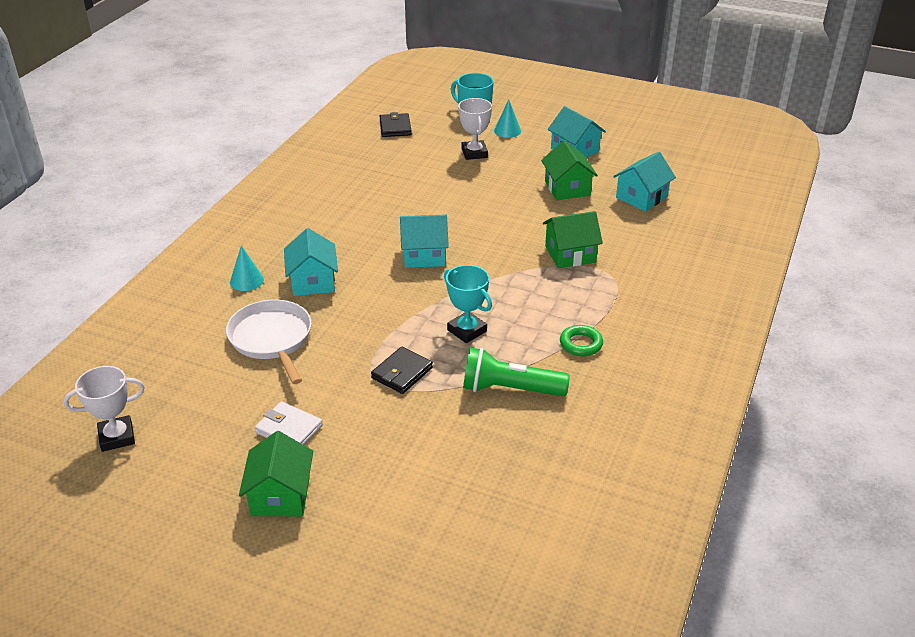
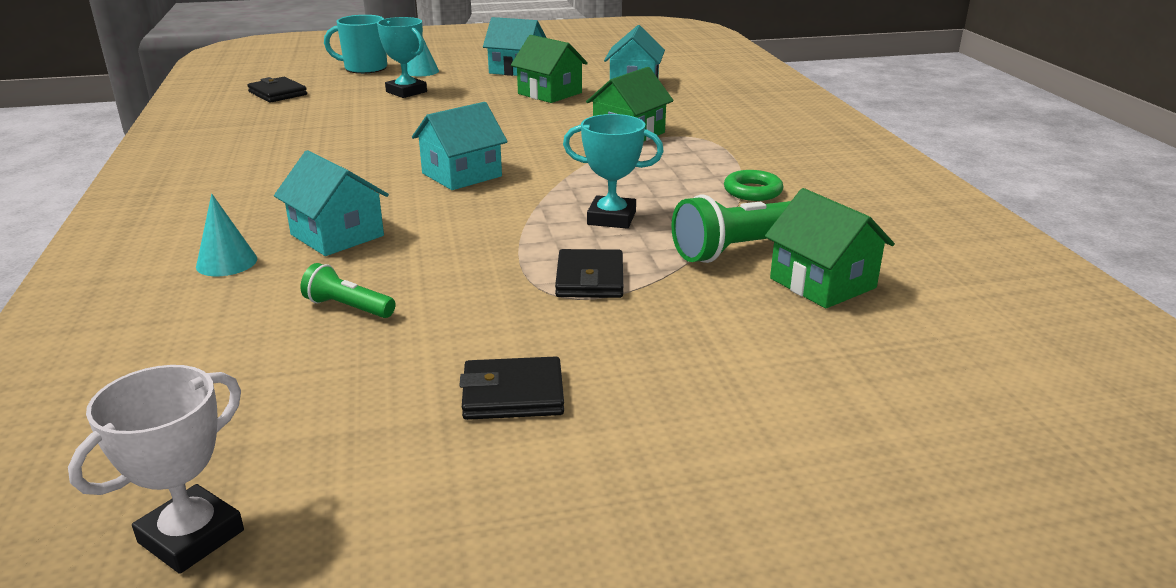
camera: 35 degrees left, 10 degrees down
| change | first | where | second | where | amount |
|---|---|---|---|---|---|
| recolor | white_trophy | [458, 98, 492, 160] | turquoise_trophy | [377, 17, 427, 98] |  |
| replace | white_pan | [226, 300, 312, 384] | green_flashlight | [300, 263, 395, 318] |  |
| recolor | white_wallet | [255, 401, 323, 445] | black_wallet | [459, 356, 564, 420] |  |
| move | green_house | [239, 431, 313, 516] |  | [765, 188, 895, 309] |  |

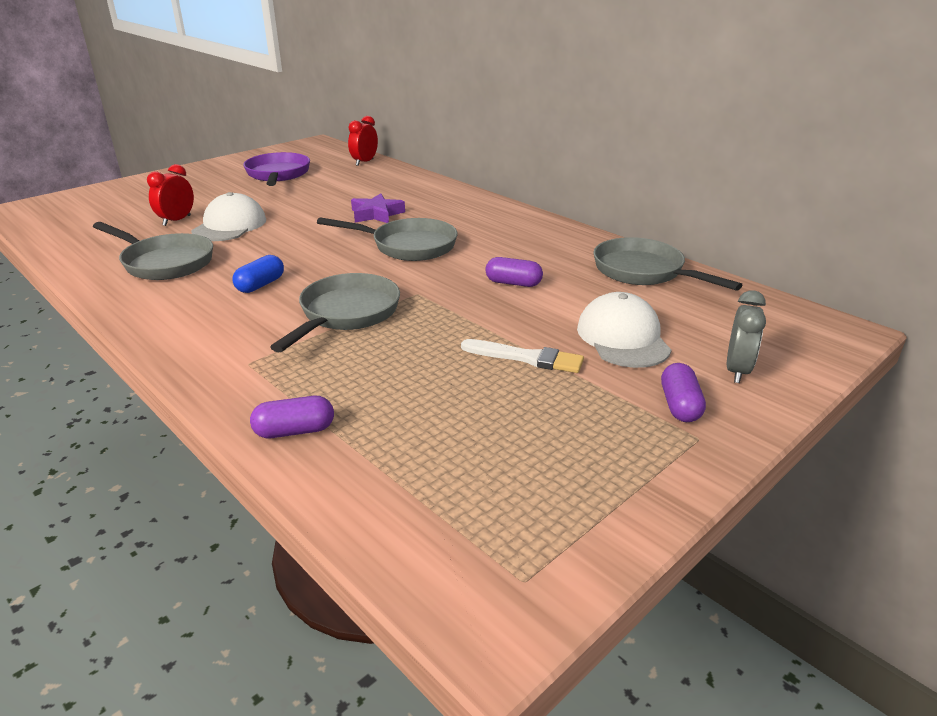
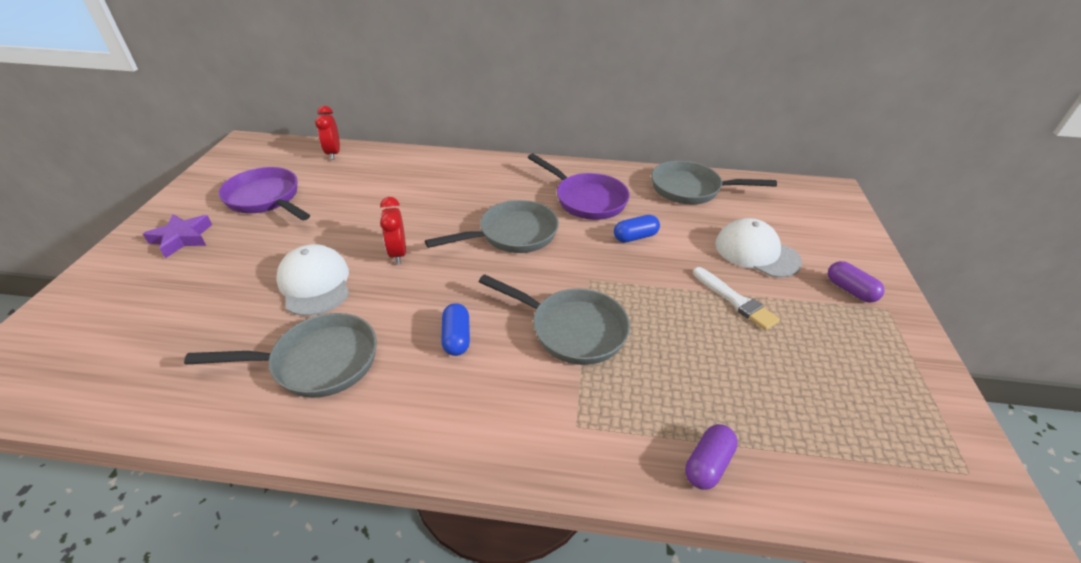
camera: 40 degrees left, 10 degrees up
| change | first | where | second | where | amount |
|---|---|---|---|---|---|
| move | red_clock | [147, 164, 194, 226] |  | [380, 197, 406, 264] |  |
| move | purple_star | [351, 193, 405, 223] |  | [143, 214, 212, 258] |  |
| recolor | purple_capsule | [485, 257, 543, 287] | blue_capsule | [614, 215, 660, 243] |  |
| rotate | grey_pan | [270, 273, 400, 352] |  | [479, 274, 630, 365] | 135 degrees clockwise |
| delete | grey_clock | [727, 290, 766, 383] |  |  |  |
| rotate | white_brush | [461, 339, 584, 373] |  | [693, 267, 780, 330] | 75 degrees clockwise |
| insert |  |  | purple_pan | [528, 154, 630, 220] |  |

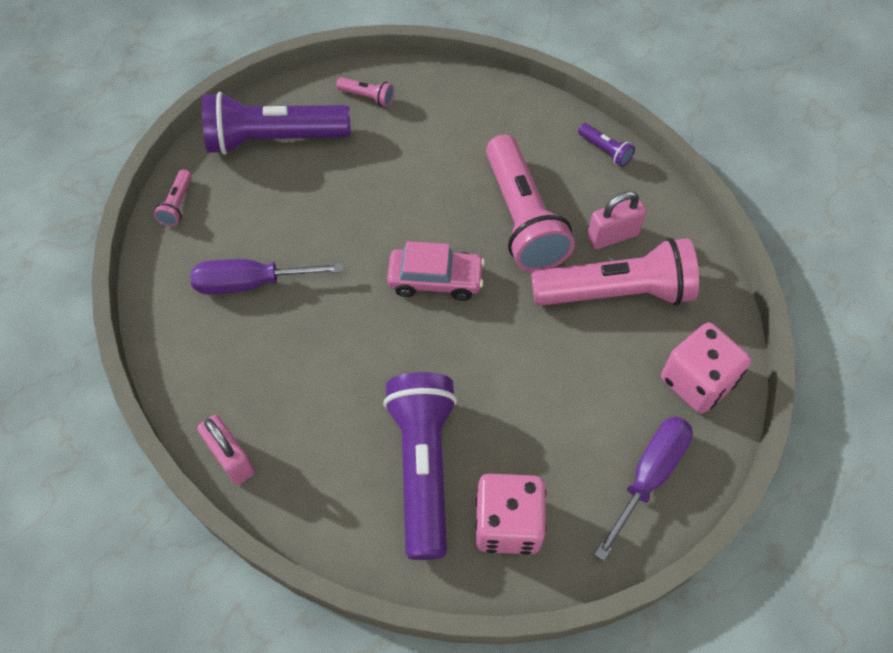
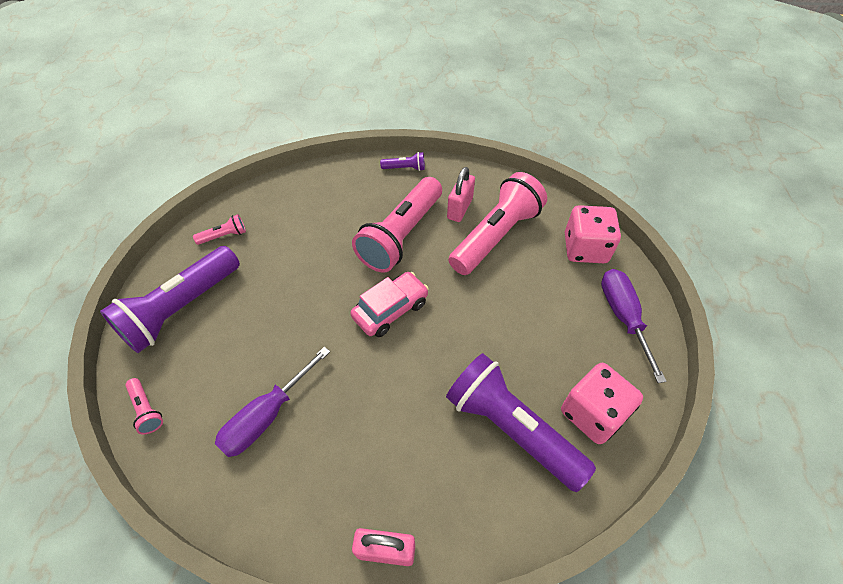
camera: 45 degrees left, 5 degrees down
| change | first | where | second | where | amount |
|---|---|---|---|---|---|
| rotate | pink_flashlight | [486, 134, 575, 272] |  | [352, 177, 442, 272] | 90 degrees clockwise |

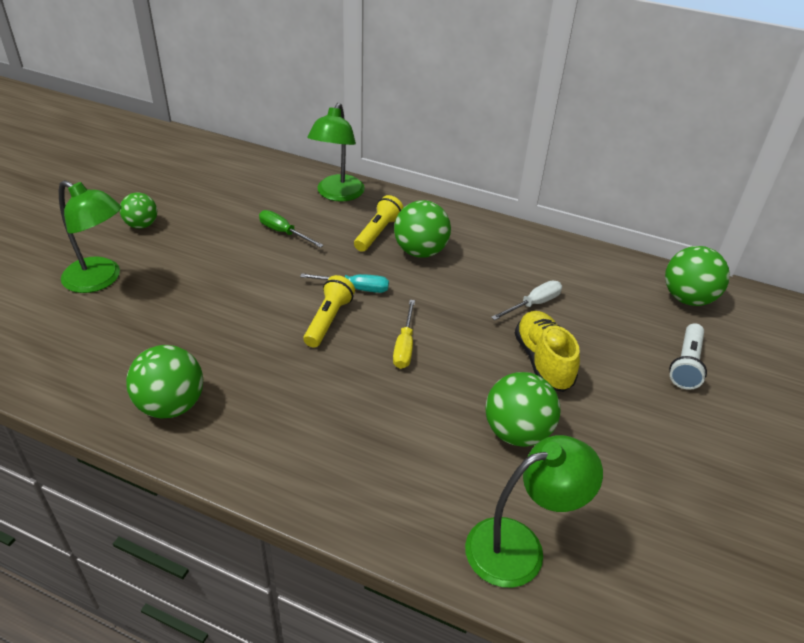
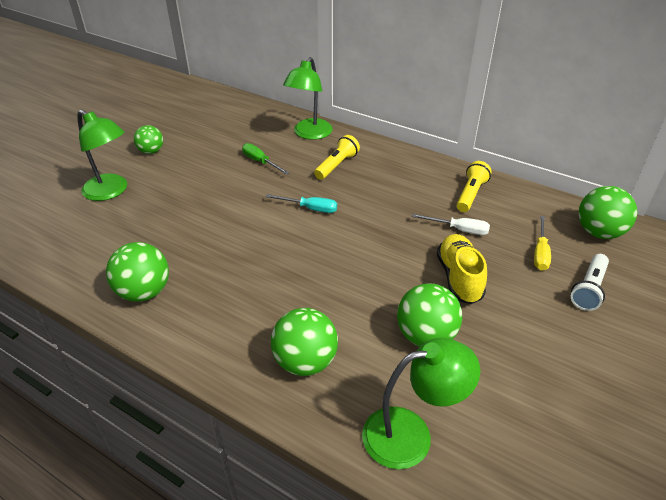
camera: 10 degrees right, 0 degrees up
| change | first | where | second | where | amount |
|---|---|---|---|---|---|
| move | green_ball | [394, 200, 451, 258] |  | [271, 308, 338, 376] |  |
| move | yellow_flashlight | [303, 275, 355, 347] |  | [456, 161, 492, 212] |  |
| rotate | white_screwdriver | [491, 280, 562, 320] |  | [412, 214, 490, 235] | 45 degrees clockwise |
| move | yellow_screwdriver | [393, 300, 415, 369] |  | [534, 216, 551, 271] |  |

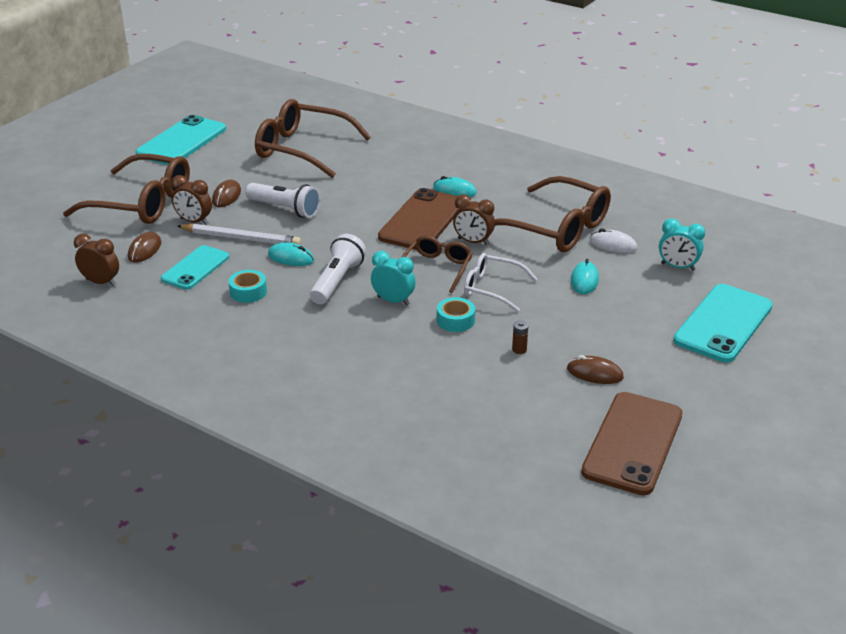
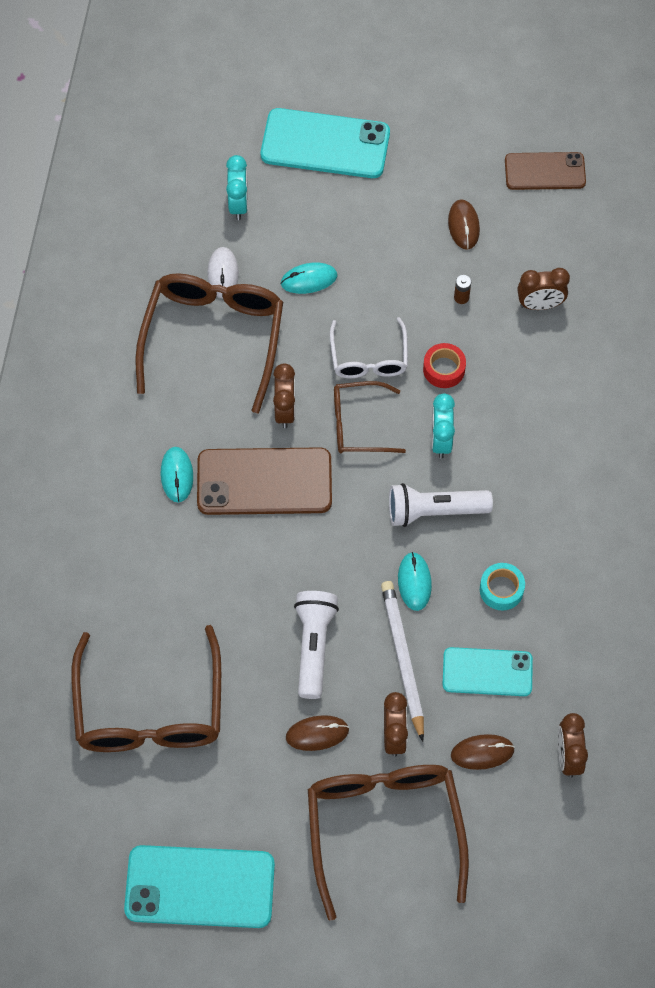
camera: 115 degrees left, 30 degrees up
| change | first | where | second | where | amount |
|---|---|---|---|---|---|
| recolor | turquoise_tape | [437, 297, 475, 332] | red_tape | [423, 343, 466, 388] |  |
| resize | brown_phone | [581, 392, 683, 495] |  | [505, 152, 586, 190] | x0.64 |
| insert |  |  | brown_clock | [517, 268, 570, 310] |  |

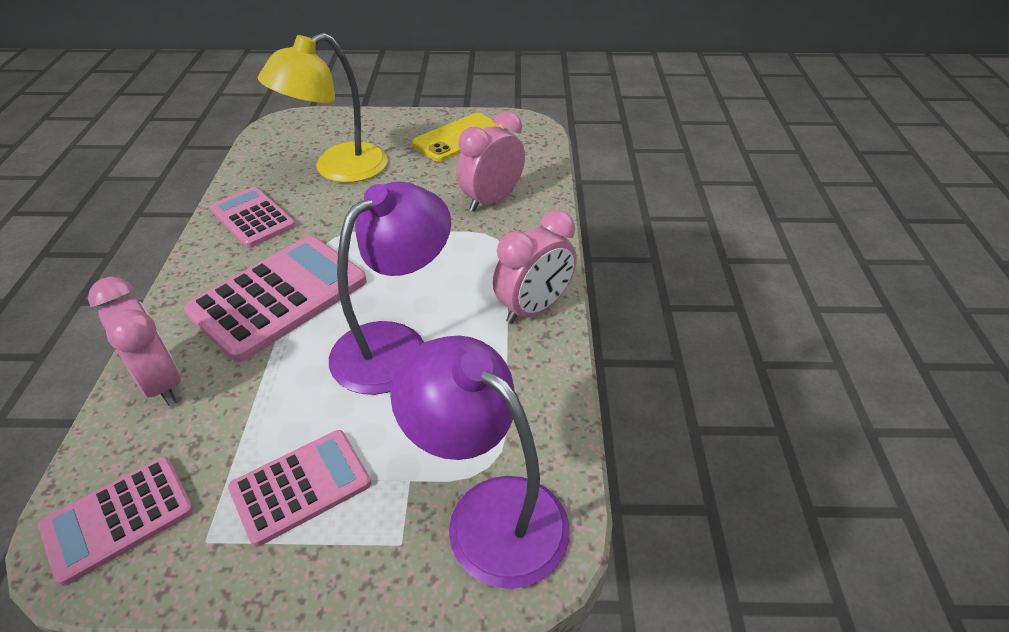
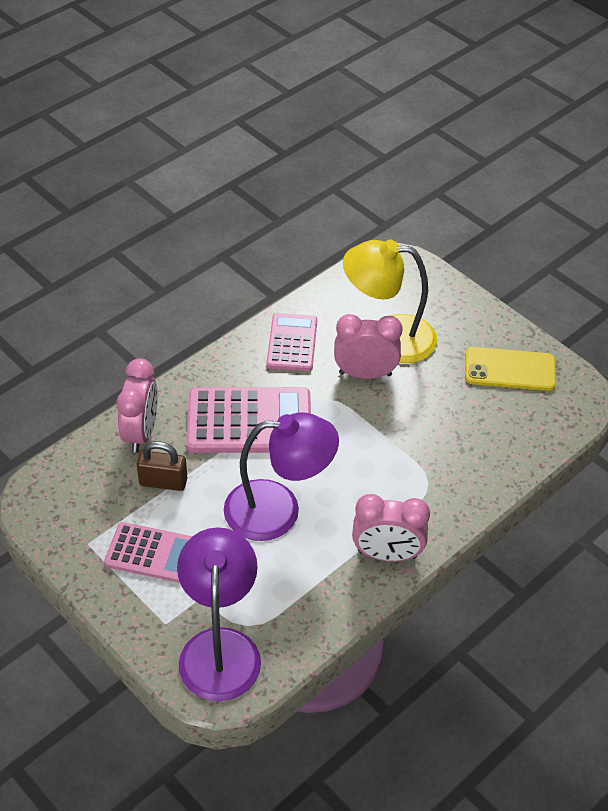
camera: 45 degrees right, 5 degrees up
| change | first | where | second | where | amount |
|---|---|---|---|---|---|
| move | pink_clock | [456, 111, 525, 212] |  | [334, 314, 403, 379] |  |
| delete | pink_calculator | [38, 457, 194, 586] |  |  |  |
| insert |  |  | brown_padlock | [137, 441, 187, 491] |  |

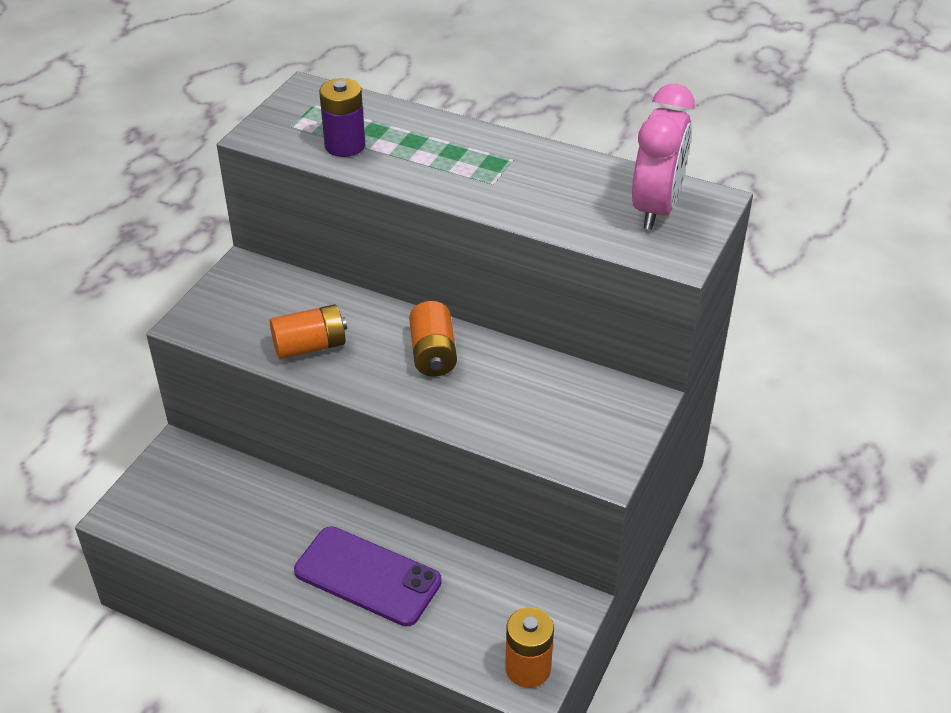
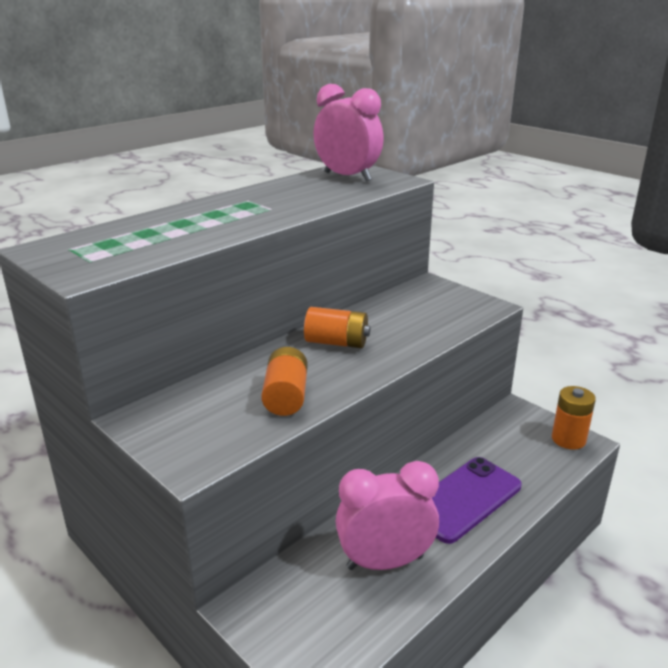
camera: 70 degrees left, 15 degrees down
| change | first | where | second | where | amount |
|---|---|---|---|---|---|
| delete | purple_battery | [319, 78, 365, 157] |  |  |  |
| insert |  |  | pink_clock | [335, 461, 439, 570] |  |

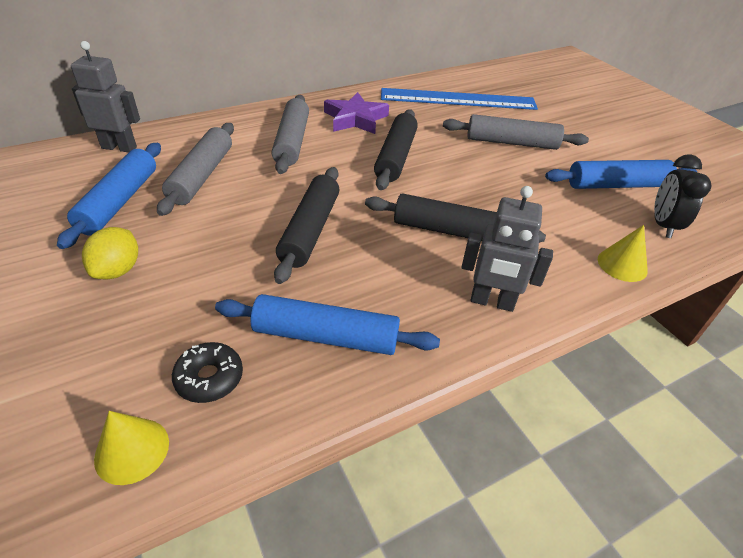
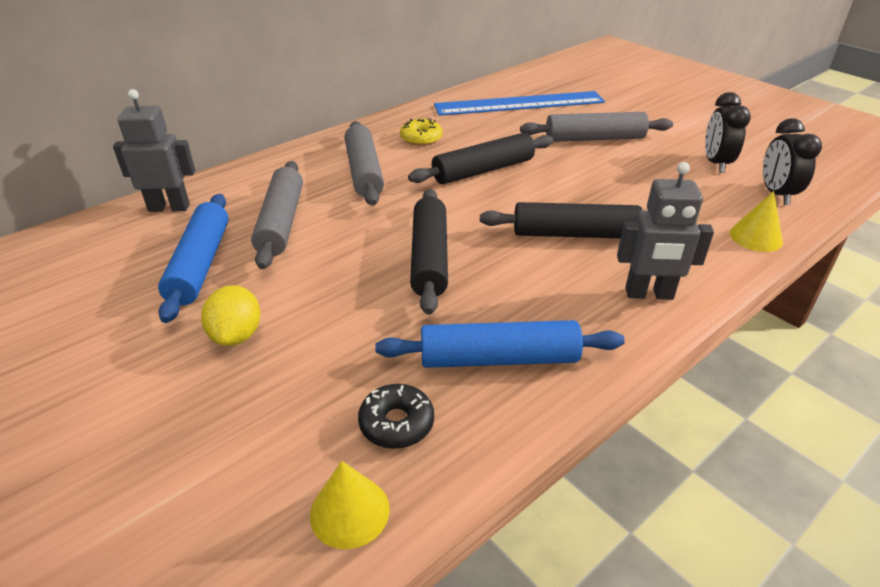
camera: 10 degrees left, 5 degrees down
| change | first | where | second | where | amount |
|---|---|---|---|---|---|
| replace | purple_star | [324, 92, 389, 134] | yellow_donut | [400, 118, 443, 146] |  |
| rotate | black_rolling_pin | [374, 109, 418, 190] |  | [408, 133, 553, 184] | 60 degrees clockwise |
| replace | blue_rolling_pin | [545, 160, 697, 189] | black_clock | [705, 92, 751, 173] |  |

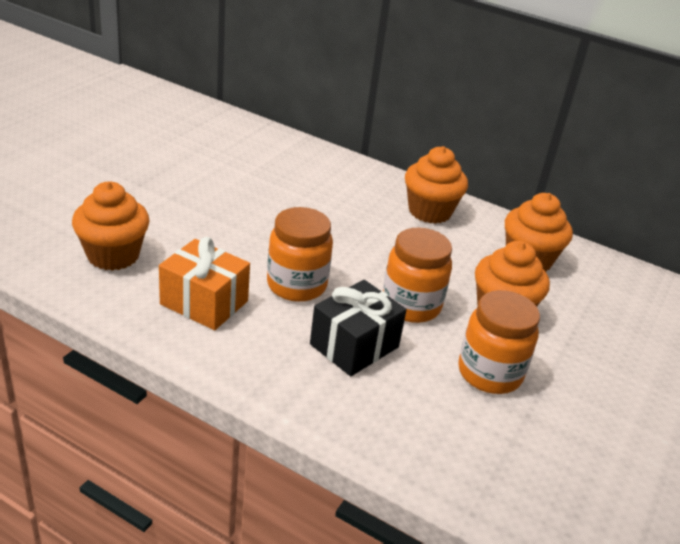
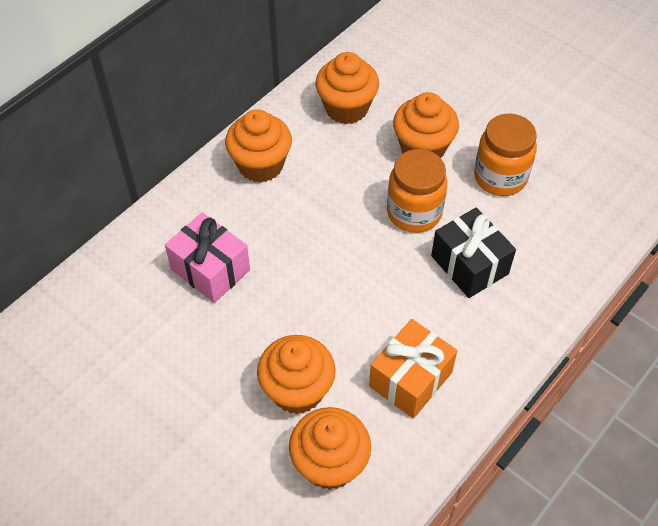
camera: 75 degrees left, 20 degrees up
| change | first | where | second | where | amount |
|---|---|---|---|---|---|
| delete | orange_jar | [267, 207, 333, 302] |  |  |  |
| insert |  |  | pink_gift | [165, 212, 250, 303] |  |
| insert |  |  | orange_cupcake | [257, 335, 336, 414] |  |

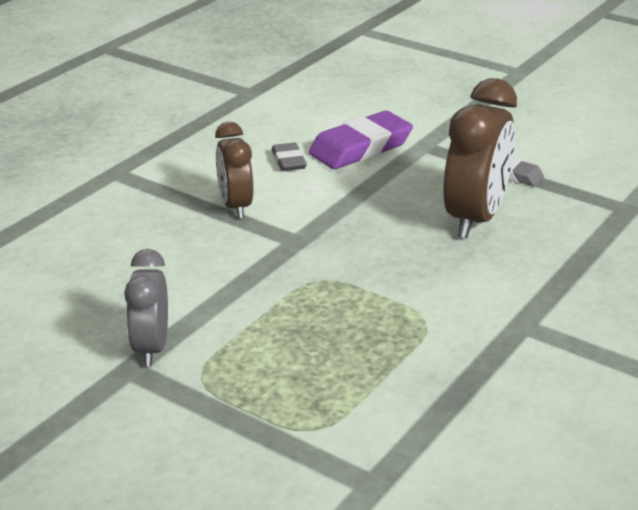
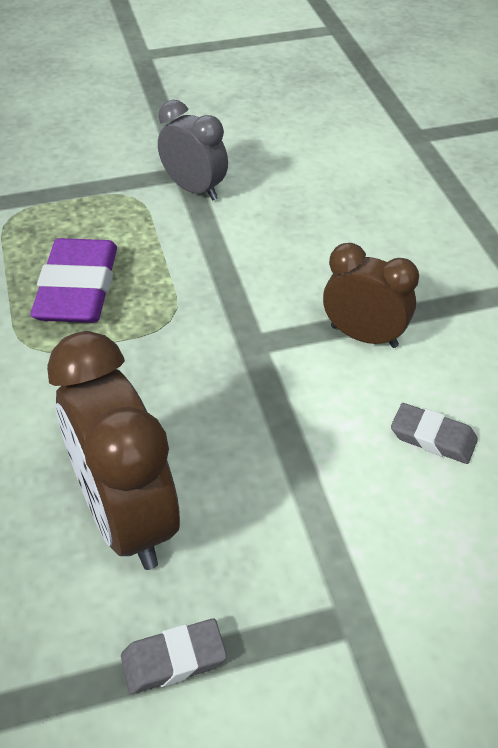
camera: 130 degrees right, 15 degrees up
| change | first | where | second | where | amount |
|---|---|---|---|---|---|
| move | purple_eraser | [308, 111, 413, 169] |  | [31, 238, 117, 323] |  |

